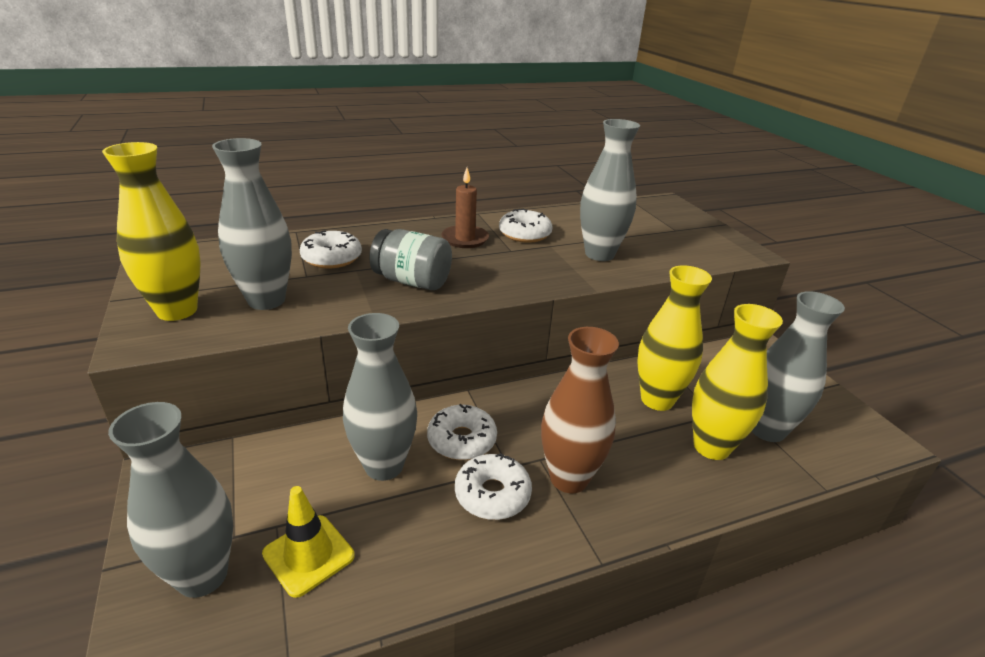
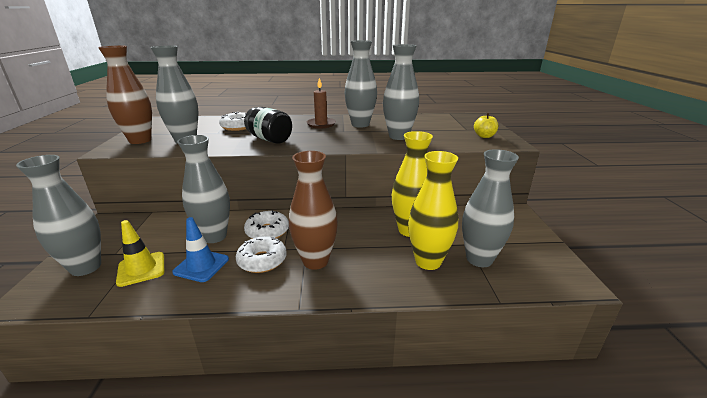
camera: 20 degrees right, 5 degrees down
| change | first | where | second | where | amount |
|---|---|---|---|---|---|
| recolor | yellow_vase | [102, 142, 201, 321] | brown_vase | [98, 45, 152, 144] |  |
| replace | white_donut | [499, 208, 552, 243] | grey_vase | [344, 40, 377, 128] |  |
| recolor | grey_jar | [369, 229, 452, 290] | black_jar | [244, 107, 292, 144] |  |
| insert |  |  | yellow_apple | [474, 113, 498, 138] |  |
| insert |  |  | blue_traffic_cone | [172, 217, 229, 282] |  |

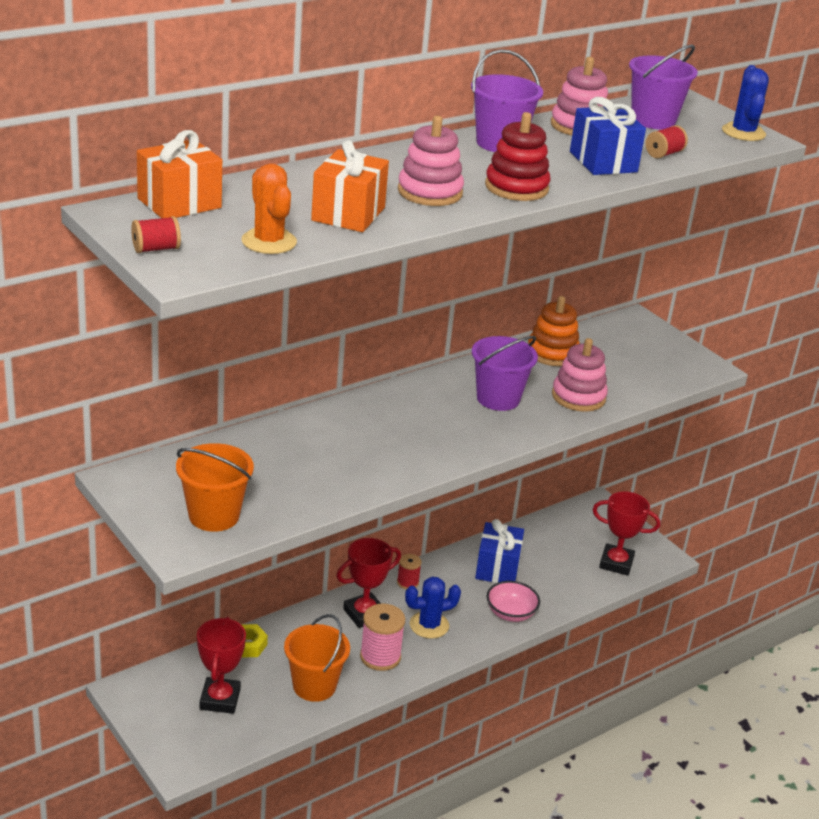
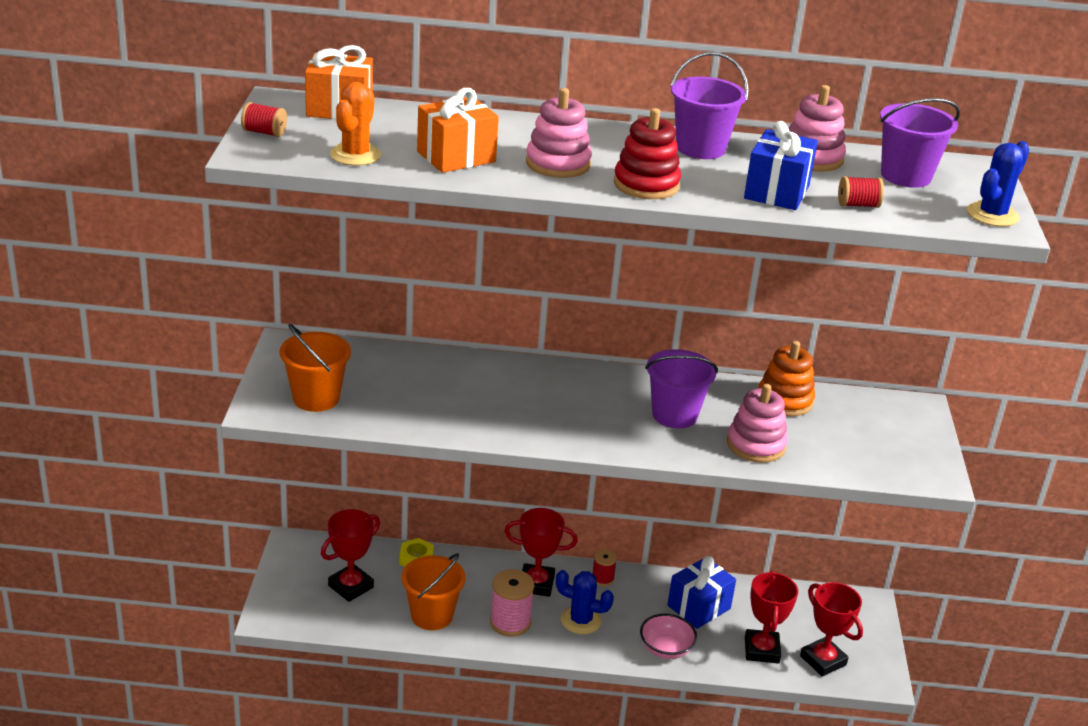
camera: 40 degrees right, 0 degrees up
| change | first | where | second | where | amount |
|---|---|---|---|---|---|
| insert |  |  | red_trophy | [745, 571, 798, 664] |  |

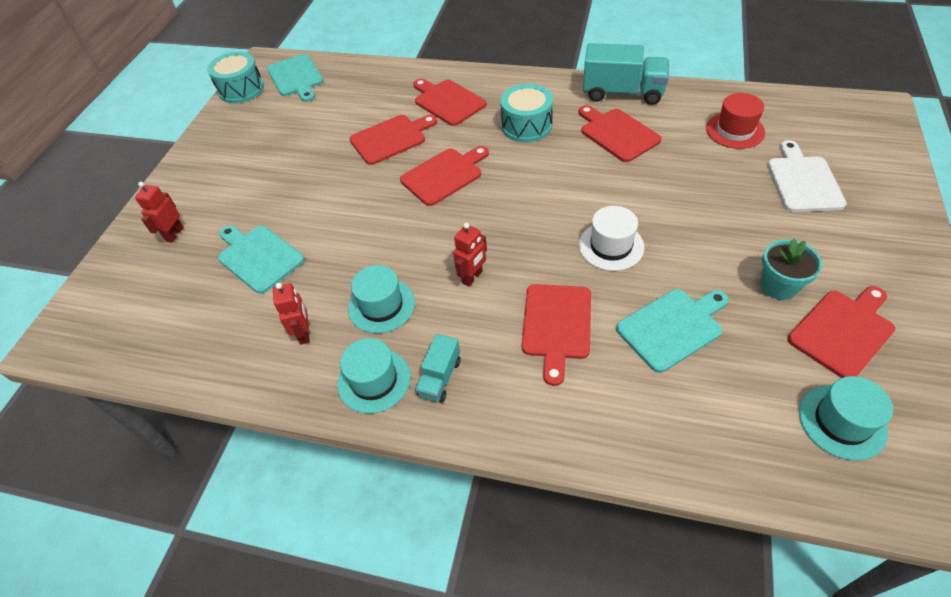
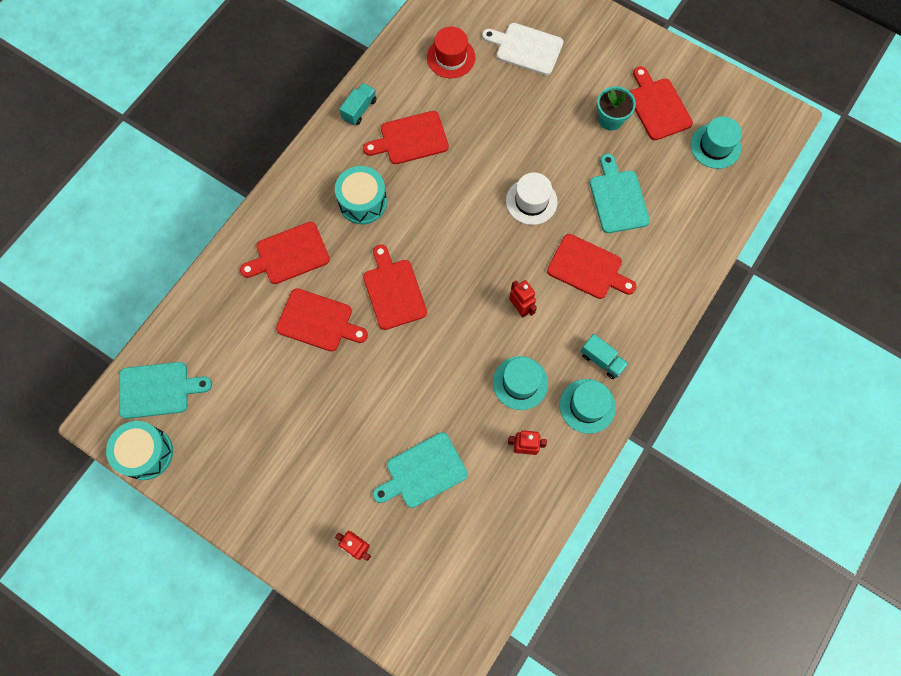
camera: 75 degrees left, 20 degrees up
| change | first | where | second | where | amount |
|---|---|---|---|---|---|
| resize | turquoise_truck | [583, 43, 669, 105] |  | [339, 83, 377, 125] | x0.54 |
| rotate | red_cutting_board | [349, 115, 437, 165] |  | [276, 288, 368, 352] | 120 degrees clockwise |

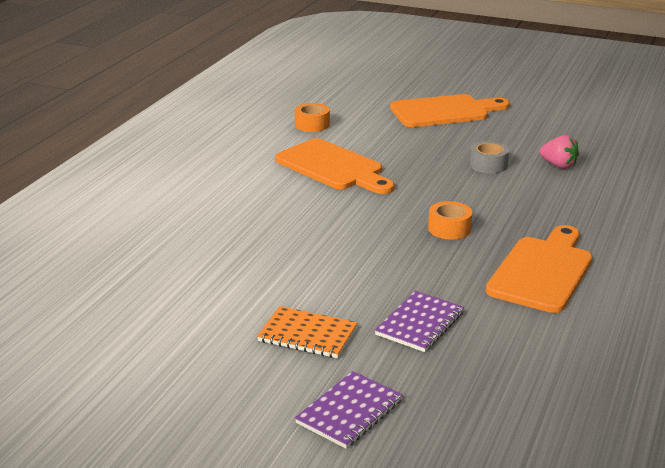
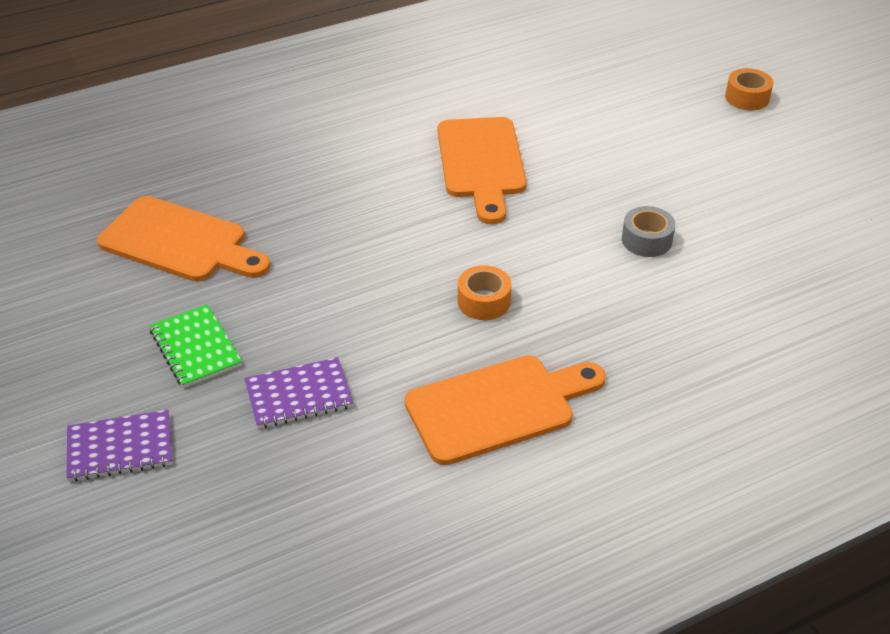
camera: 40 degrees right, 15 degrees up
| change | first | where | second | where | amount |
|---|---|---|---|---|---|
| move | orange_cutting_board | [390, 94, 510, 127] |  | [97, 196, 270, 282] |  |
| move | orange_tape | [295, 103, 330, 132] |  | [725, 68, 773, 111] |  |
| delete | pink_strawberry | [540, 135, 579, 169] |  |  |  |
| recolor | orange_notebook | [257, 306, 357, 358] | green_notebook | [149, 304, 242, 388] |  |

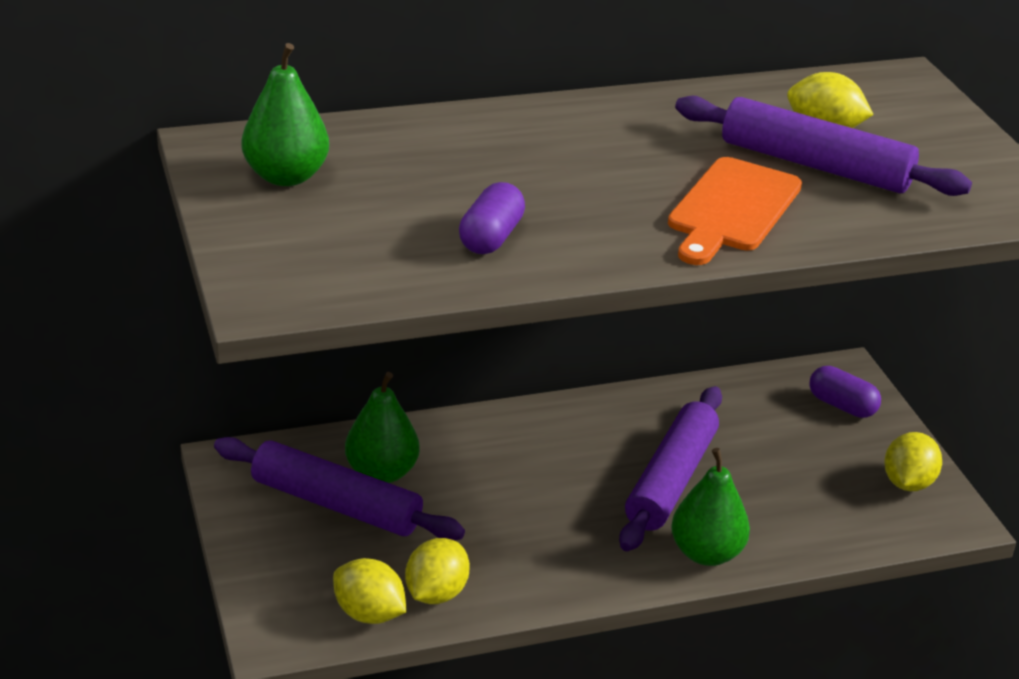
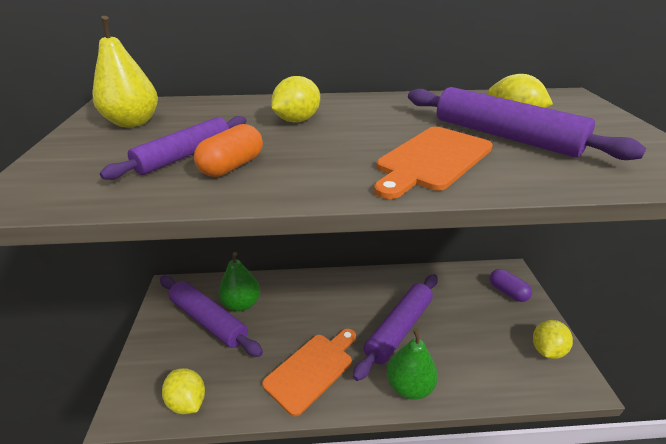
camera: 15 degrees right, 0 degrees up
| change | first | where | second | where | amount |
|---|---|---|---|---|---|
| recolor | green_pear | [242, 43, 329, 186] | yellow_pear | [93, 16, 158, 127] |  |
| recolor | purple_capsule | [459, 182, 525, 254] | orange_capsule | [194, 124, 263, 177] |  |
| move | yellow_lemon | [405, 538, 470, 604] |  | [271, 76, 320, 123] |  |
| insert |  |  | purple_rolling_pin | [100, 116, 247, 180] |  |
| insert |  |  | orange_cutting_board | [262, 329, 356, 417] |  |

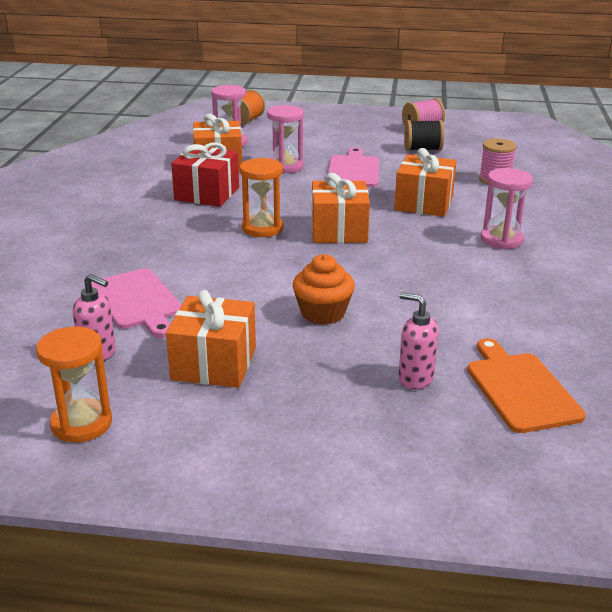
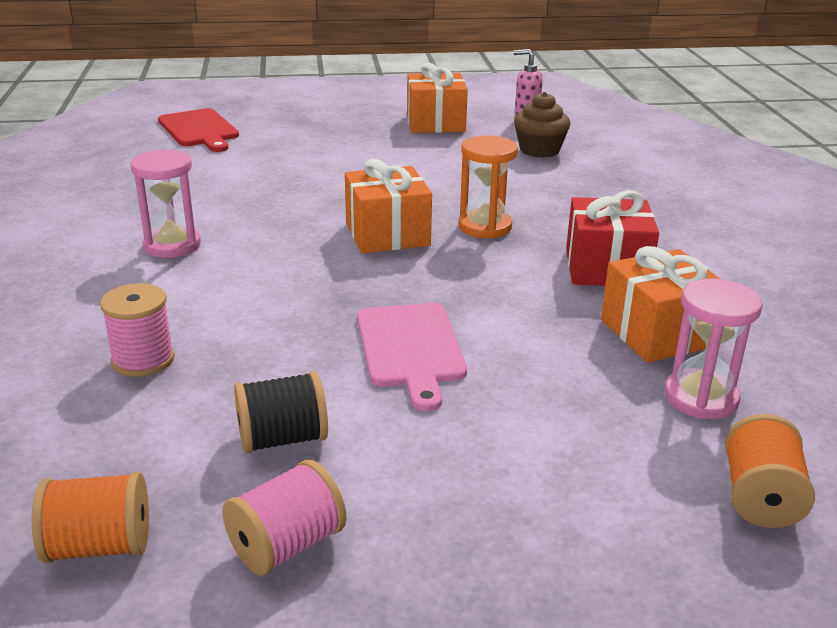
camera: 165 degrees right, 0 degrees up
| change | first | where | second | where | amount |
|---|---|---|---|---|---|
| delete | pink_hourglass | [267, 105, 304, 173] |  |  |  |
| delete | orange_gift | [394, 148, 457, 217] |  |  |  |
| delete | orange_cupcake | [293, 254, 355, 325] |  |  |  |
| replace | pink_cutting_board | [91, 268, 182, 338] | brown_cupcake | [514, 92, 570, 158] |  |
| delete | pink_soap_dispenser | [399, 292, 439, 389] |  |  |  |
| delete | orange_hourglass | [36, 327, 112, 442] |  |  |  |
| recolor | orange_cutting_board | [467, 338, 586, 433] | red_cutting_board | [158, 108, 239, 152] |  |
| insert |  |  | orange_spool | [32, 472, 149, 563] |  |

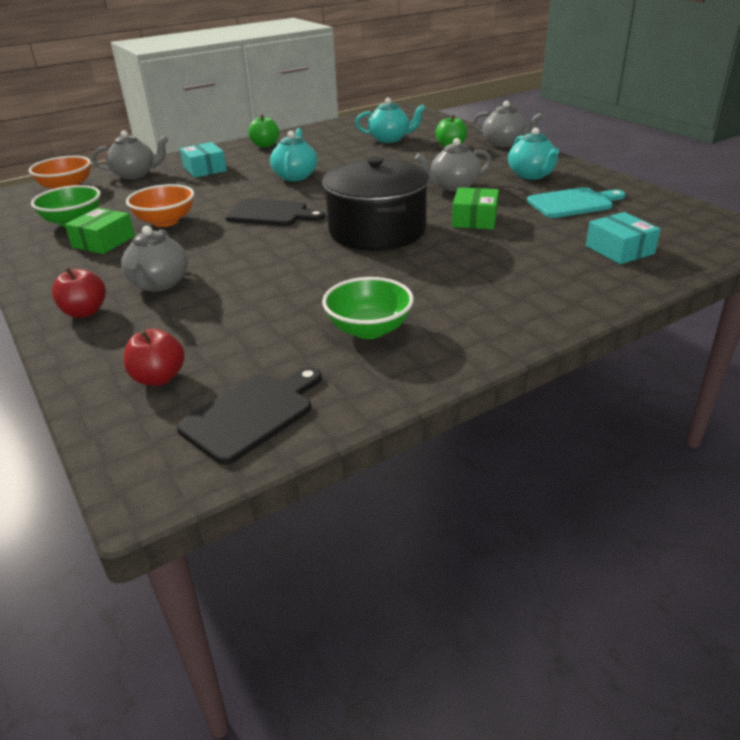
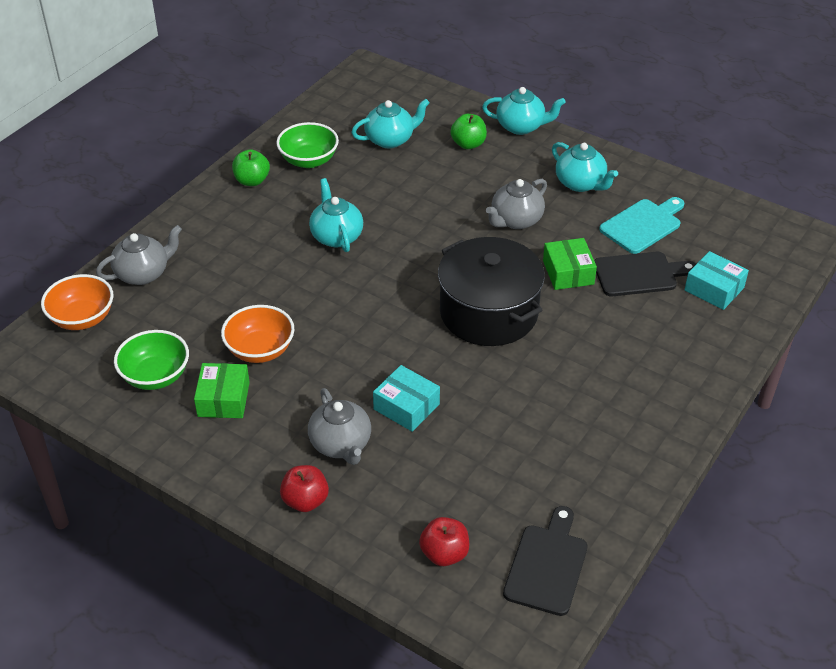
camera: 25 degrees left, 10 degrees up
| change | first | where | second | where | amount |
|---|---|---|---|---|---|
| recolor | grey_teapot | [473, 101, 543, 147] | turquoise_teapot | [482, 87, 566, 135] |  |
| move | turquoise_box | [180, 142, 227, 178] |  | [373, 365, 440, 432] |  |
| move | black_cutting_board | [225, 198, 325, 226] |  | [594, 252, 696, 296] |  |
| move | green_bowl | [322, 277, 414, 339] |  | [276, 122, 339, 168] |  |

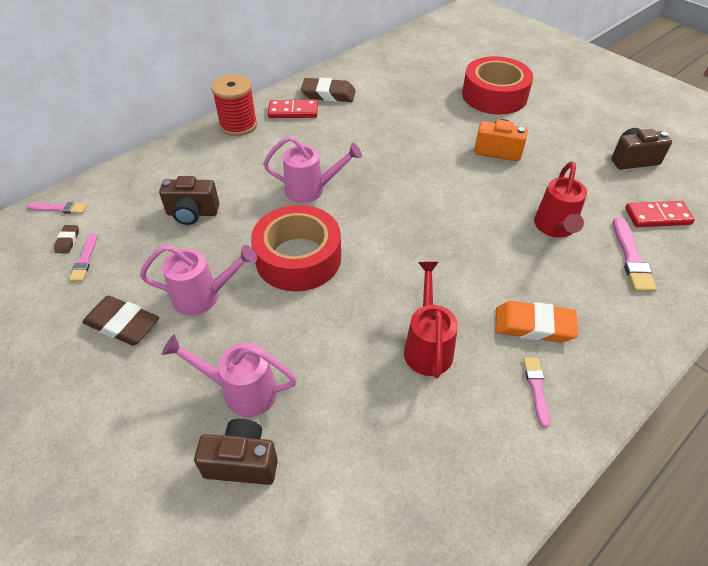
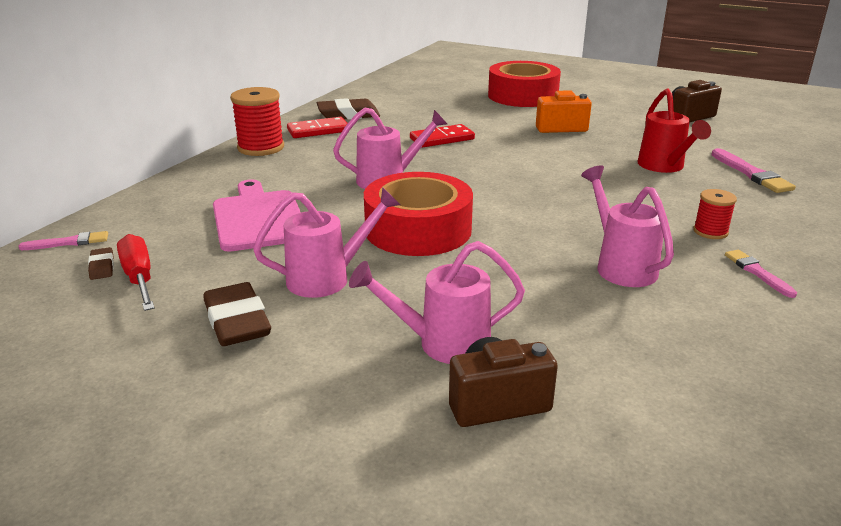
camera: 20 degrees left, 20 degrees down
| change | first | where | second | where | amount |
|---|---|---|---|---|---|
| replace | brown_camera | [159, 176, 219, 225] | pink_cutting_board | [213, 179, 301, 252] |  |
| move | red_domino | [625, 201, 695, 227] |  | [410, 124, 475, 148] |  |
| replace | pink_brush | [69, 233, 97, 282] | red_screwdriver | [117, 234, 154, 311] |  |
| recolor | red_watering_can | [404, 262, 458, 378] | pink_watering_can | [581, 165, 674, 287] |  |
| rotate | brown_eraser | [82, 295, 159, 345] |  | [204, 282, 271, 346] | 60 degrees clockwise |
| replace | orange_eraser | [495, 301, 578, 343] | red_spool | [693, 189, 737, 239] |  |

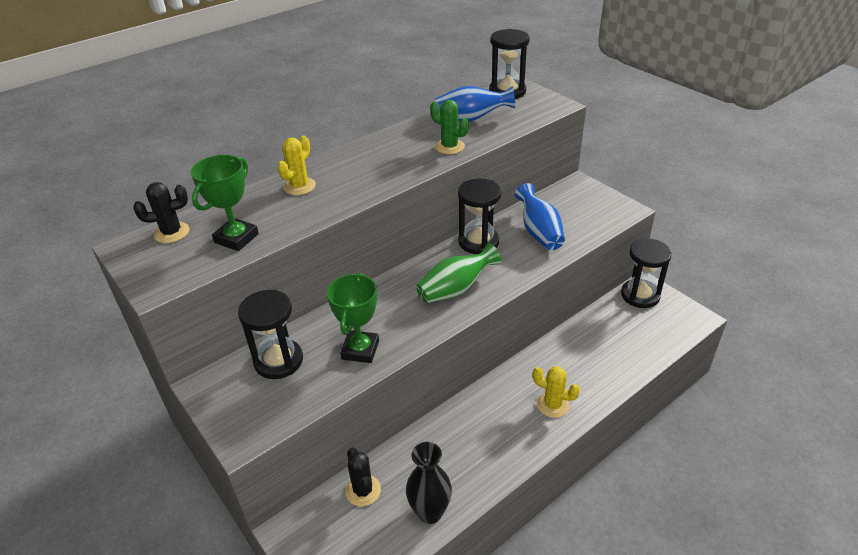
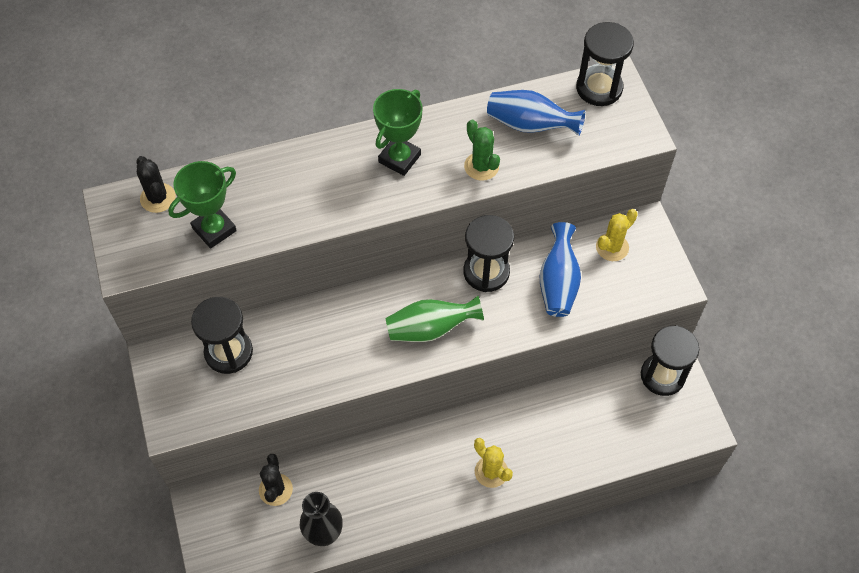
camera: 20 degrees right, 20 degrees up
| change | first | where | second | where | amount |
|---|---|---|---|---|---|
| move | yellow_cactus | [277, 136, 316, 195] |  | [596, 209, 638, 261] |  |
| rotate | black_cactus | [133, 182, 189, 243] |  | [136, 156, 176, 213] | 60 degrees clockwise |
| move | green_trophy | [327, 273, 379, 363] |  | [373, 89, 422, 176] |  |

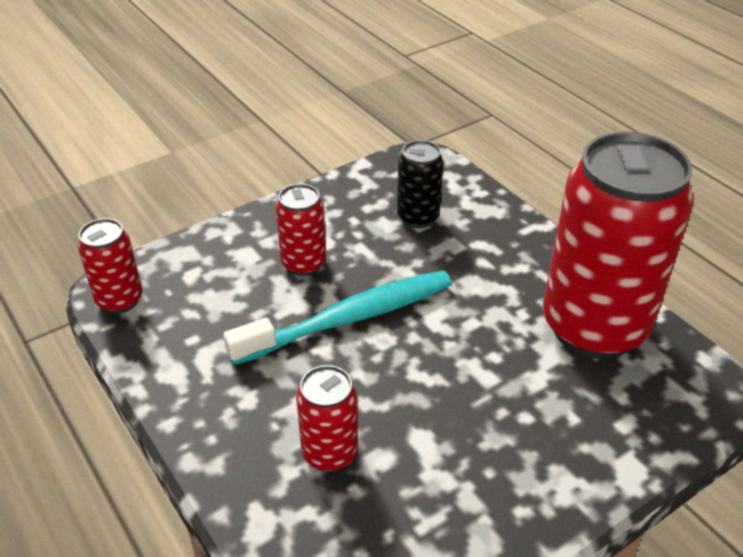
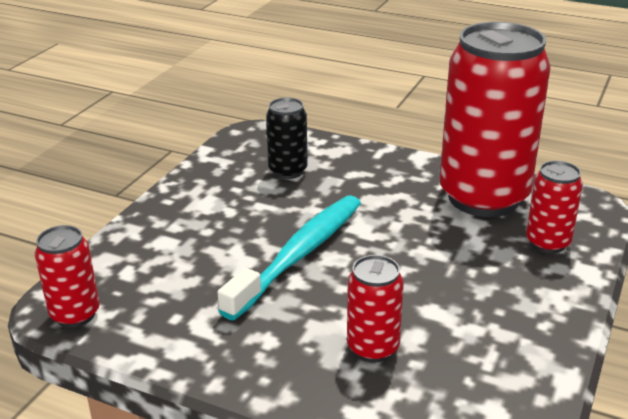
camera: 30 degrees left, 10 degrees down
| change | first | where | second | where | amount |
|---|---|---|---|---|---|
| move | red_can | [276, 184, 326, 276] |  | [526, 161, 583, 253] |  |

